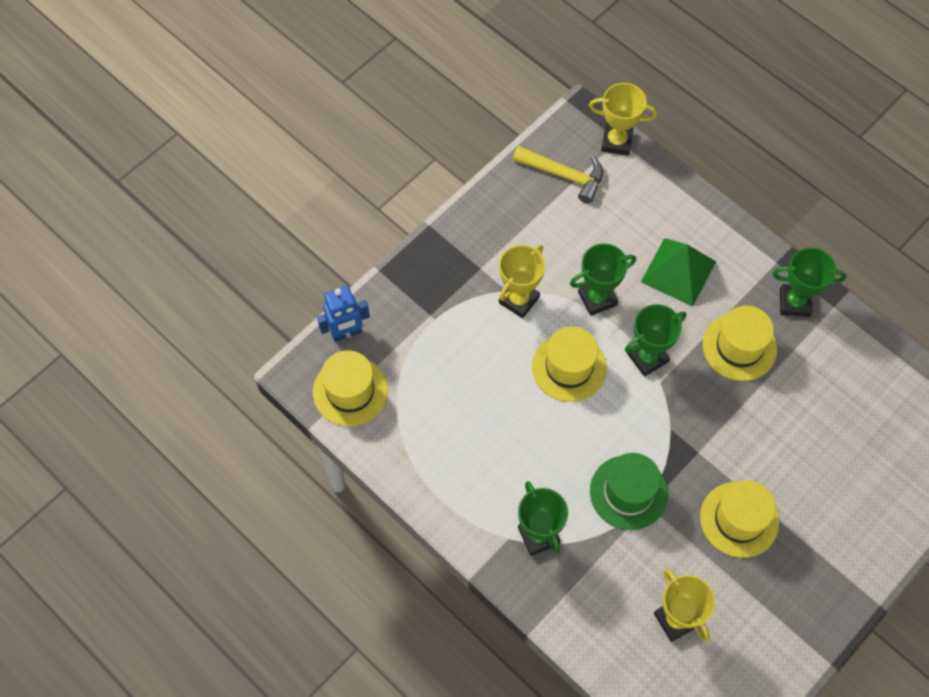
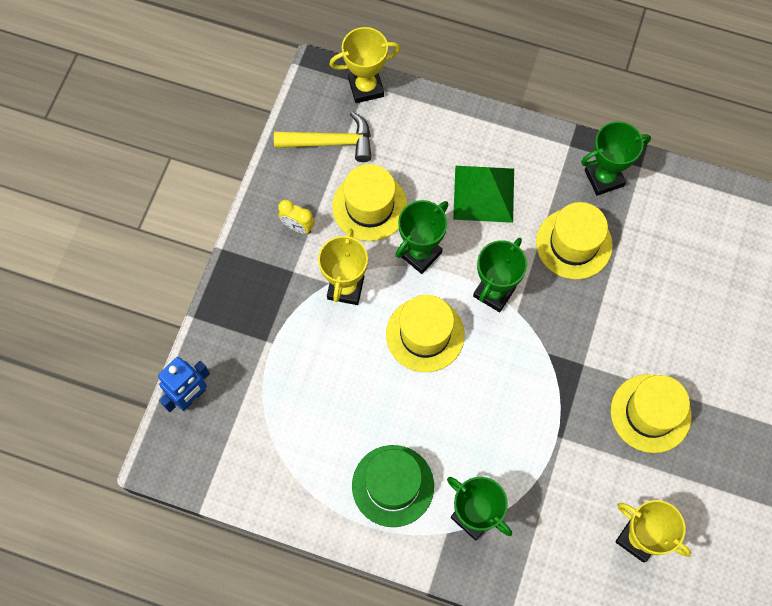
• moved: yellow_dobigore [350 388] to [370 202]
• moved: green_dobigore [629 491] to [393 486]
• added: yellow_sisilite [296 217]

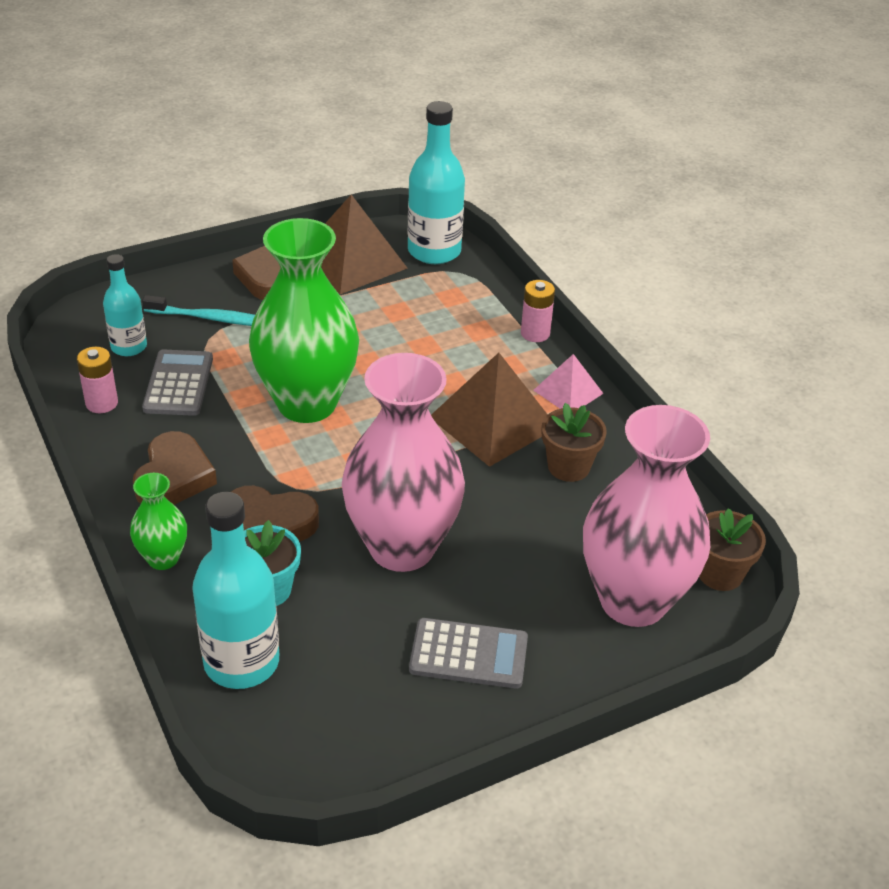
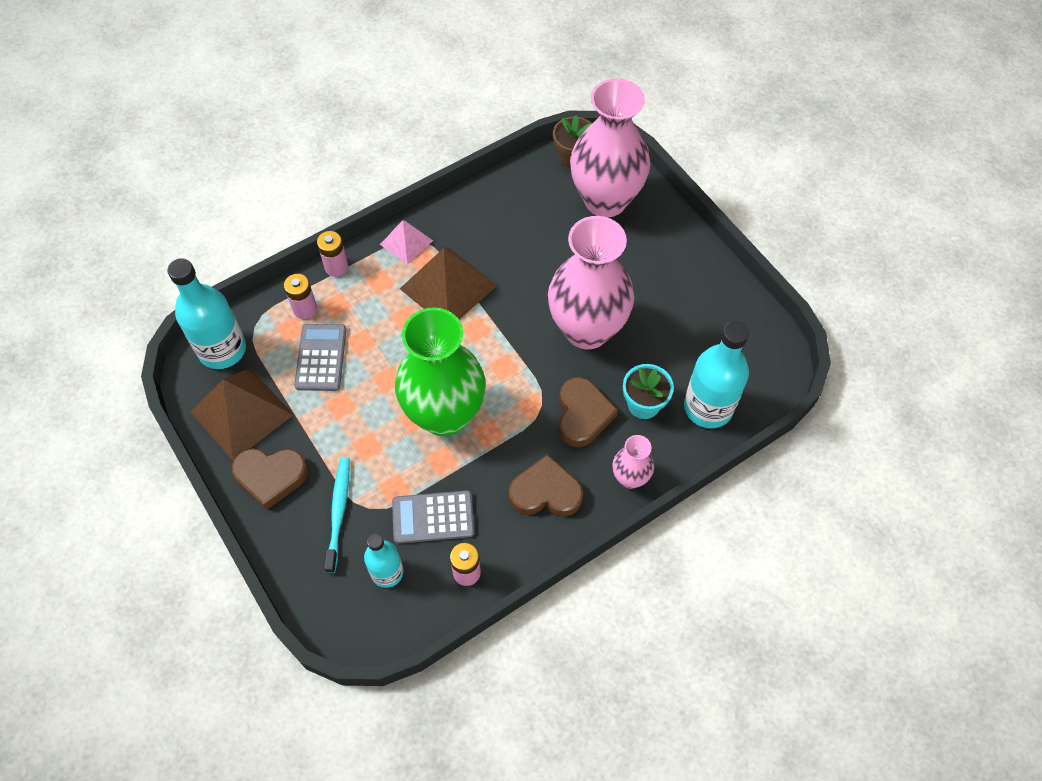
• recoloured: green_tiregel [158 521] to pink_tiregel [633 462]
• moved: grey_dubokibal [468 653] to [320 357]
• removed: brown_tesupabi [574 442]
• added: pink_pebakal [300 296]

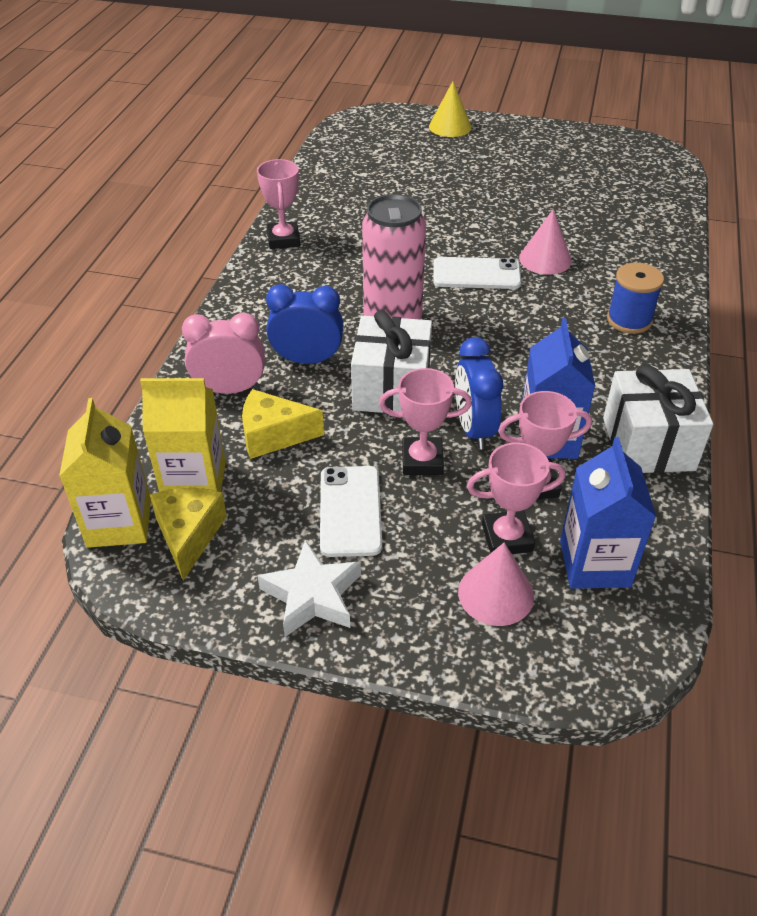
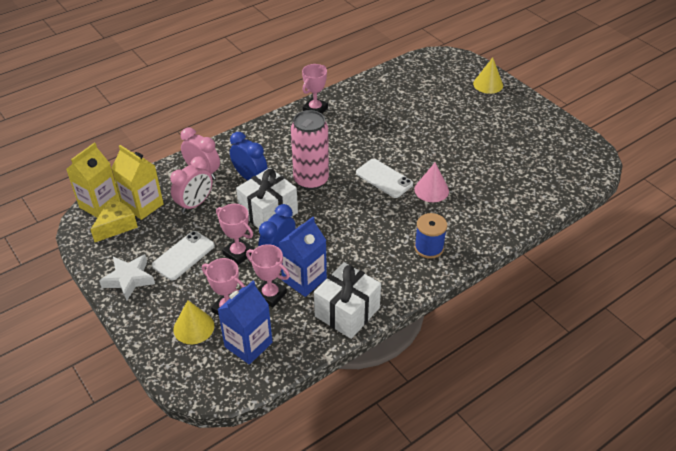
• replaced: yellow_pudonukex [283 424] to pink_sisilite [191 184]
• recoloured: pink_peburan [496 584] to yellow_peburan [193 322]

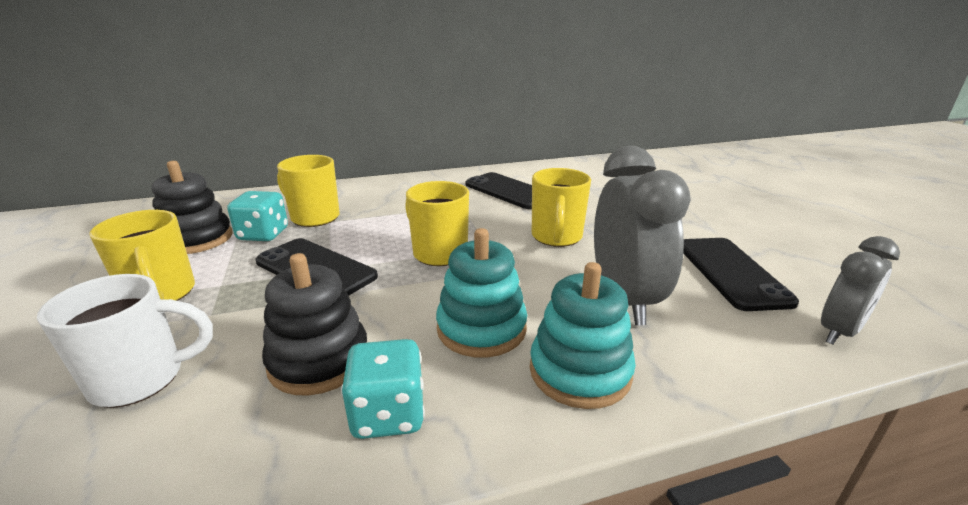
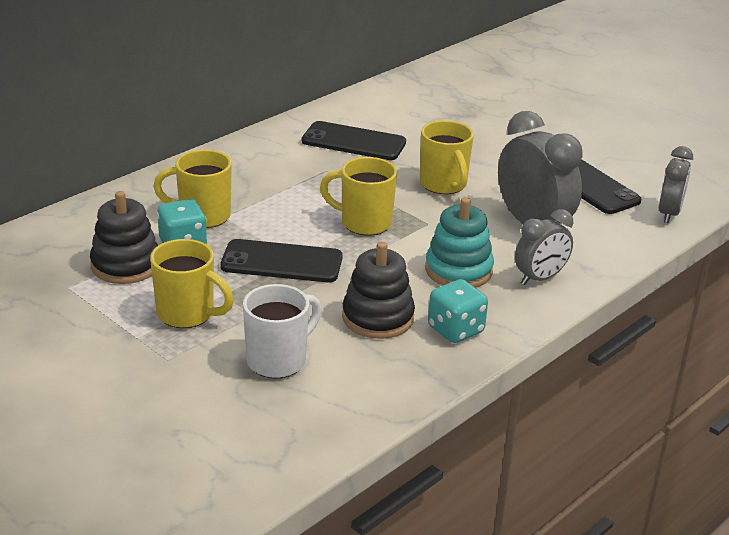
• replaced: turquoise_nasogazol [583 335] to grey_sisilite [544 247]

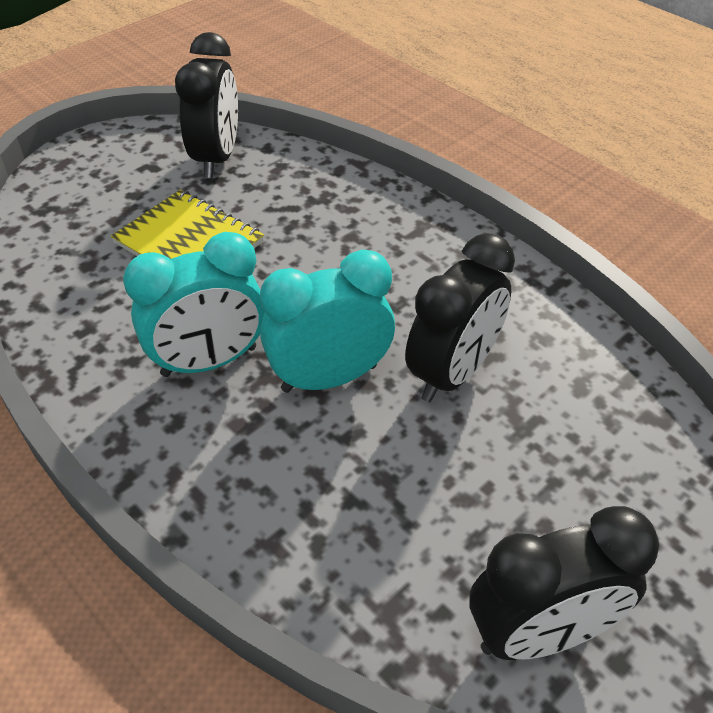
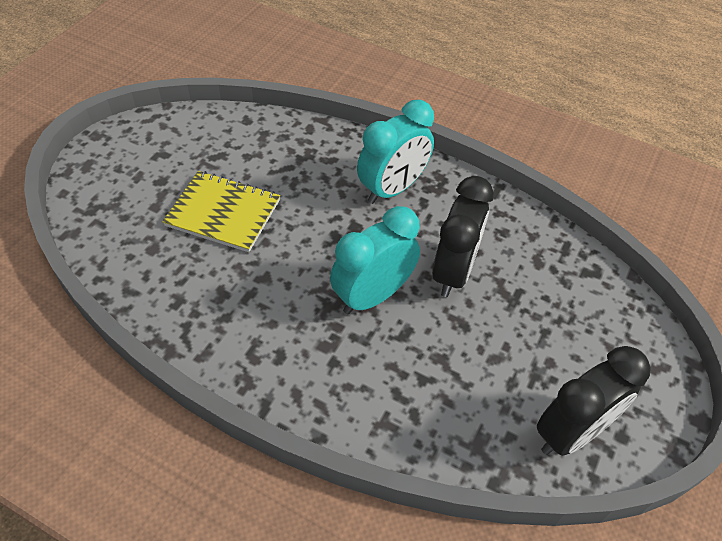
• moved: turquoise_sisilite [194 304] to [395 152]
• removed: black_sisilite [206 105]

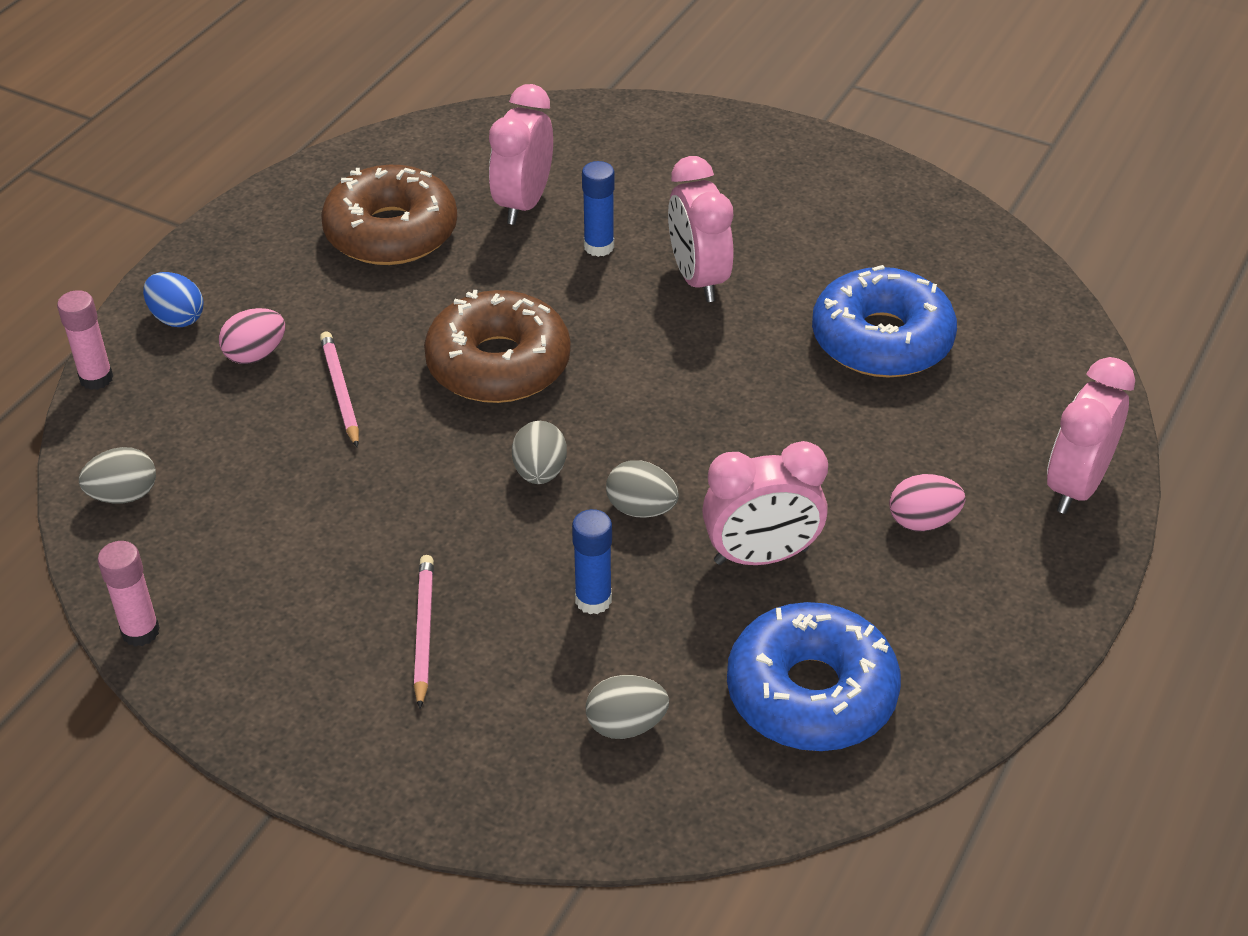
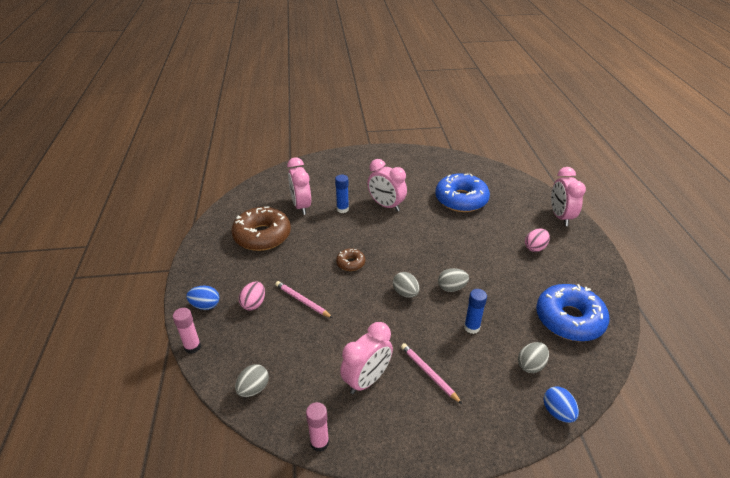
• resized: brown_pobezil [497 346] = [350 260] x0.47
• moved: pink_sisilite [765 503] to [366 358]
• added: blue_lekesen [561 405]

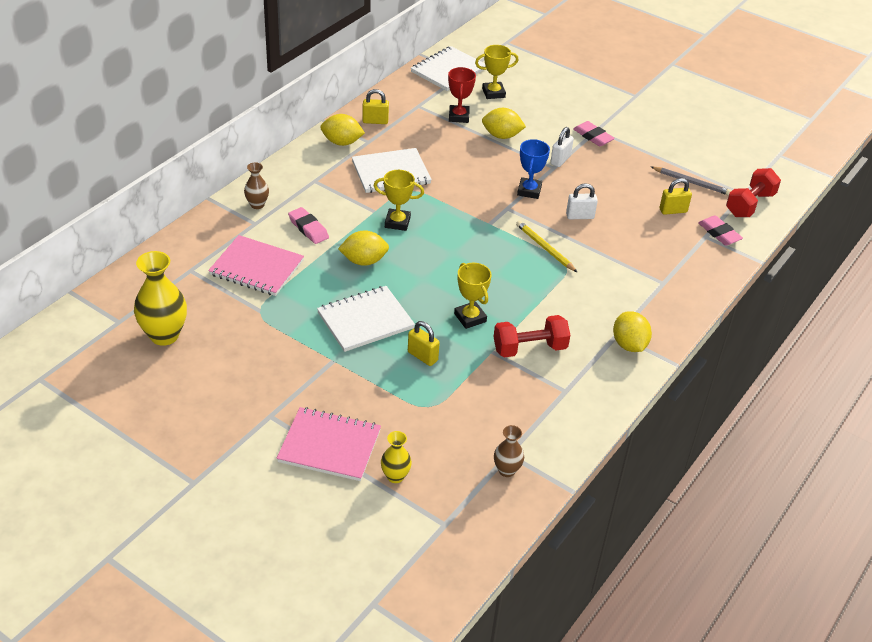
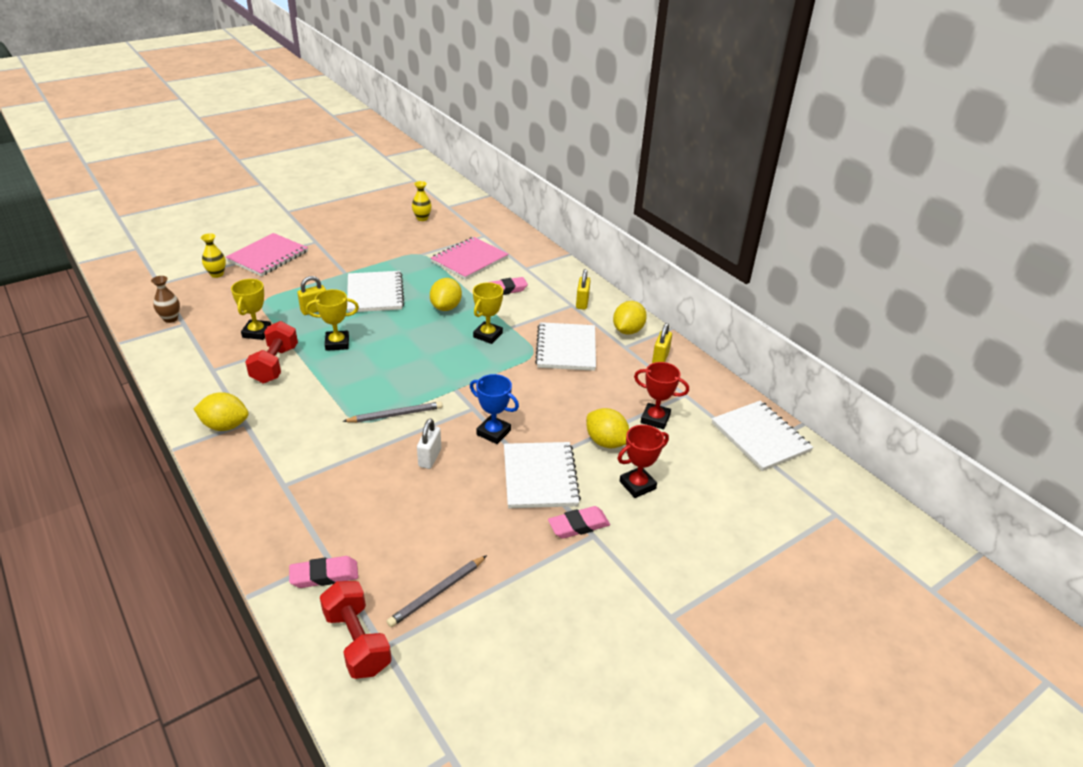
• resized: yellow_tiregel [160 298] = [422 201] x0.54
• removed: brown_tiregel [256 185]
• moved: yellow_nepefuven [496 72] to [251 309]
• turned: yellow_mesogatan [504 123] = [607 428] 75 degrees counterclockwise
• recoloured: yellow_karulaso [546 246] to grey_karulaso [392 411]
• replaced: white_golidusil [562 147] to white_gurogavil [542 475]
• moved: yellow_golidusil [676 196] to [583 289]
• added: red_nepefuven [643 461]

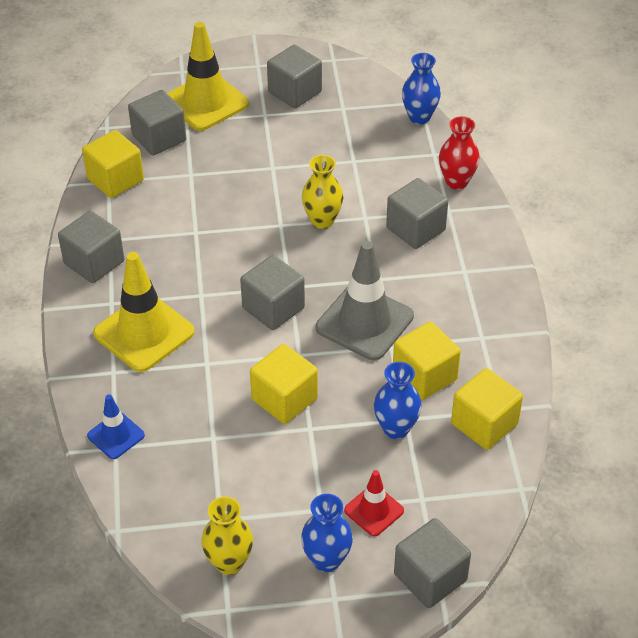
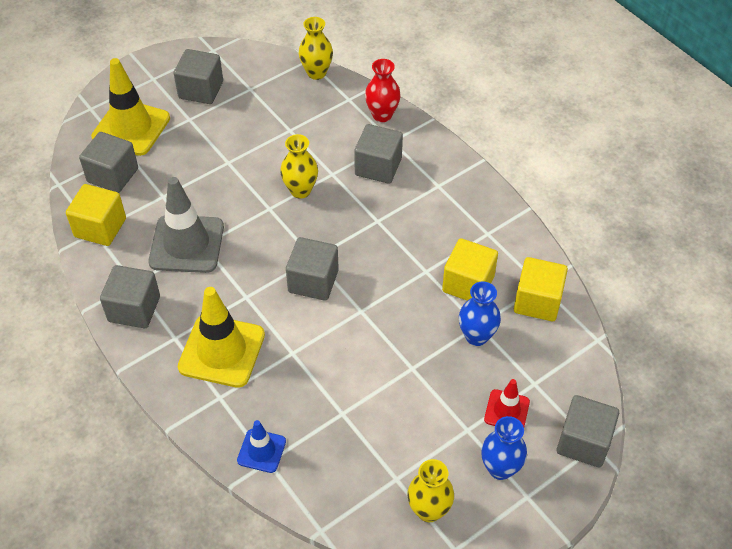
• removed: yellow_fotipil [284 384]
• moved: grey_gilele [365 300] to [186 225]
• recoloured: blue_tiregel [421 89] to yellow_tiregel [316 48]

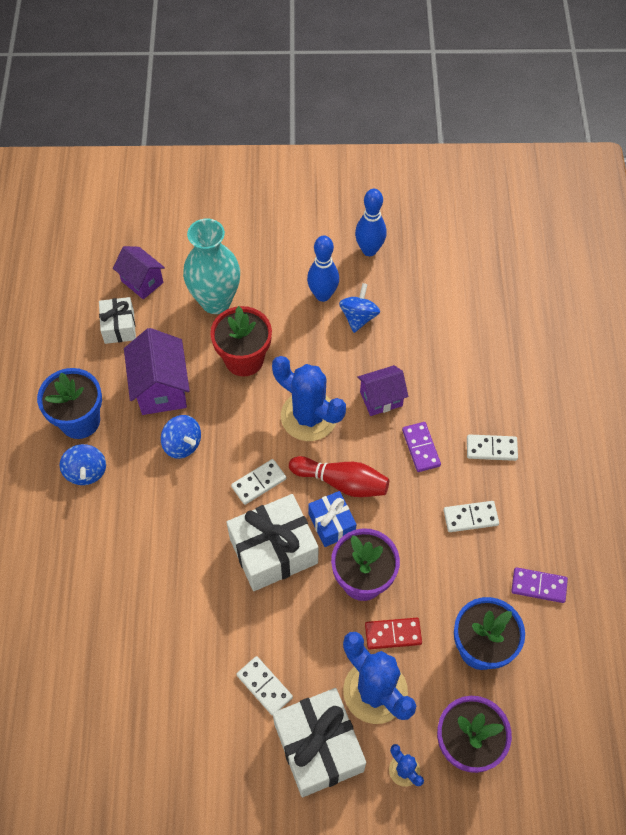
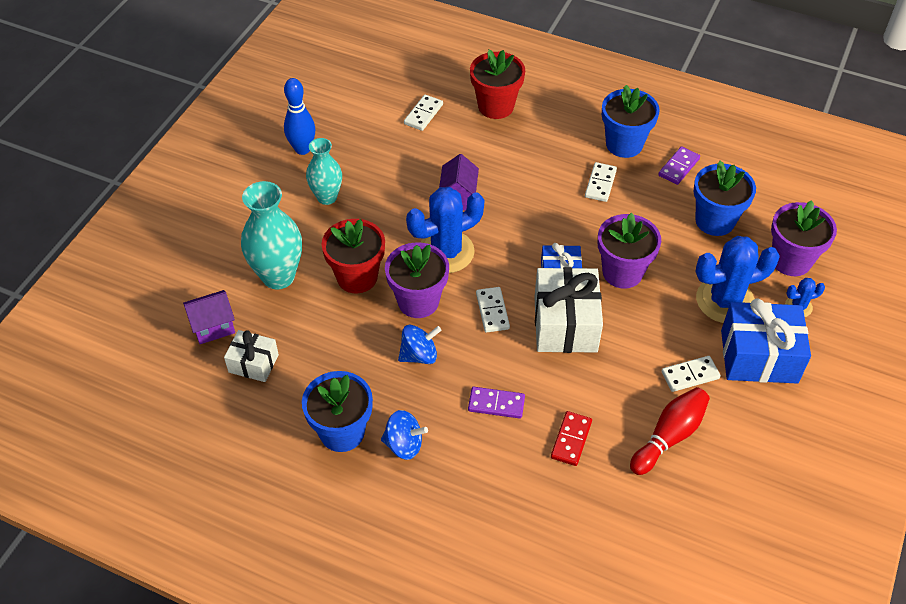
• removed: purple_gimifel [157 371]
• recoloured: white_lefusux [319 742] to blue_lefusux [766 341]
• moved: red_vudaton [339 476] to [670 431]
• replaced: blue_vudaton [323 268] to turquoise_tiregel [324 171]
• removed: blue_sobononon [359 308]
• moved: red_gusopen [393 633] to [571 438]
• moved: purple_gusopen [421 447] to [496 403]
• moved: white_gusopen [492 447] to [423 113]
• added: purple_tesupabi [417 280]
• added: red_tesupabi [497 84]
• added: blue_tesupabi [631 121]

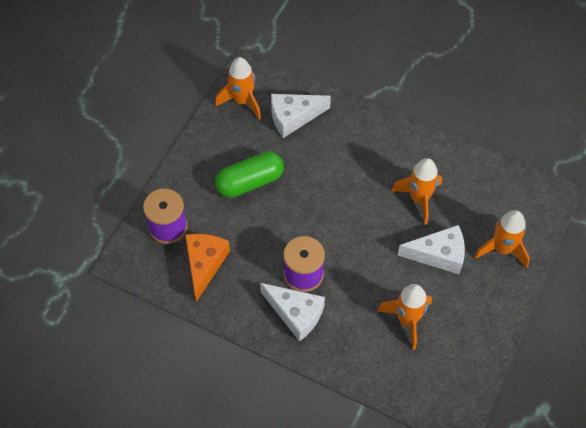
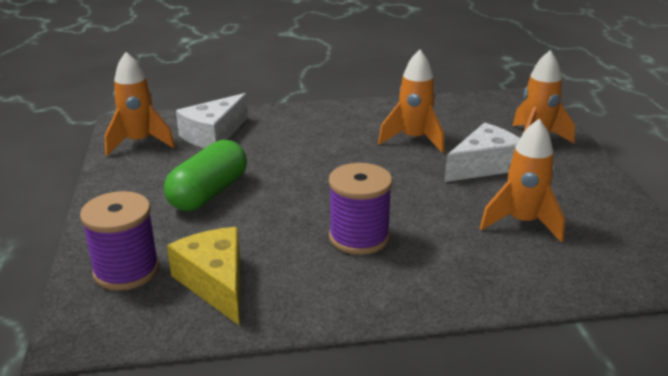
• recoloured: orange_pudonukex [207 268] to yellow_pudonukex [203 276]
• removed: white_pudonukex [292 312]

